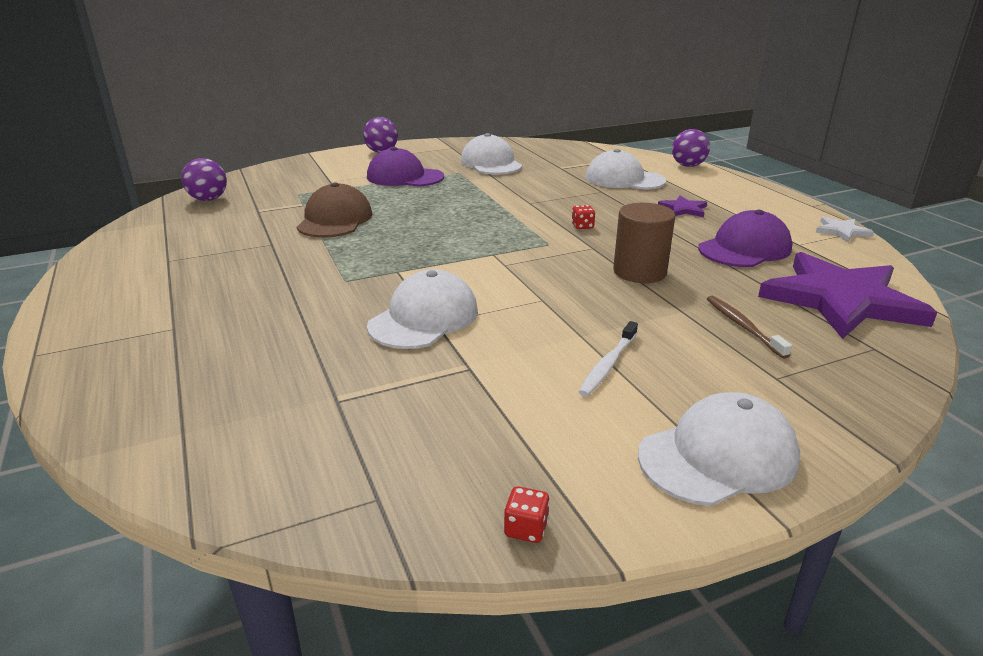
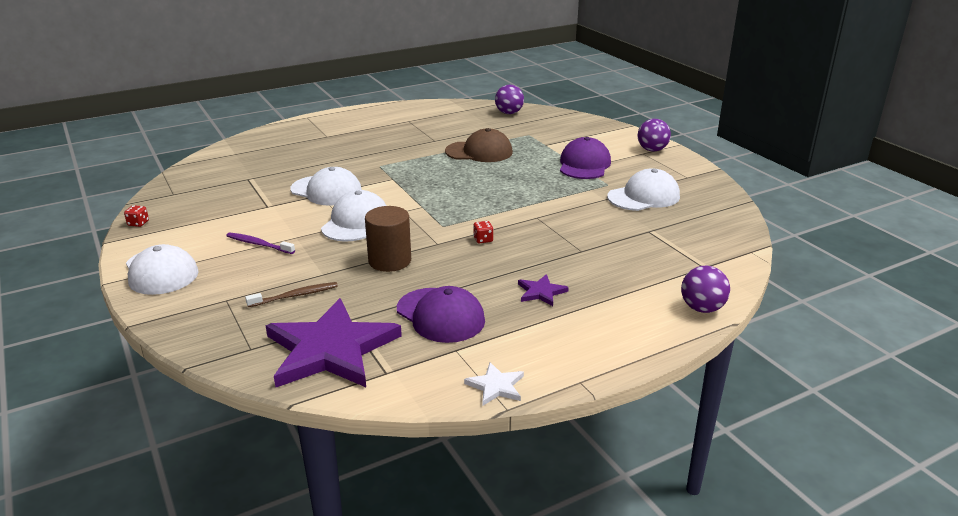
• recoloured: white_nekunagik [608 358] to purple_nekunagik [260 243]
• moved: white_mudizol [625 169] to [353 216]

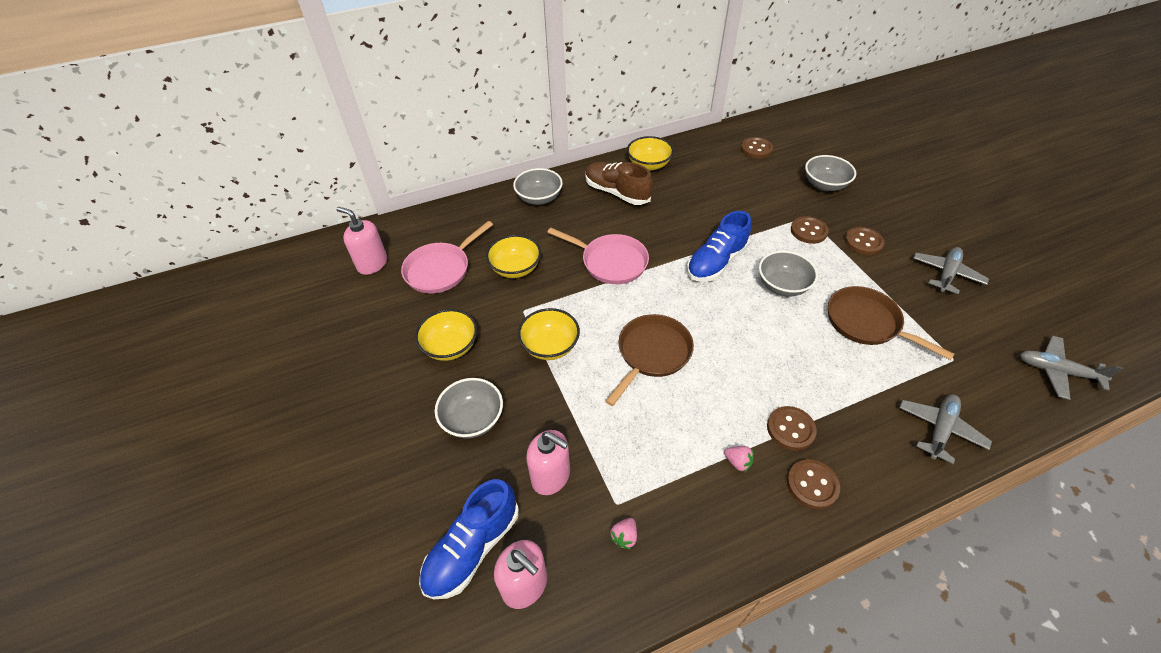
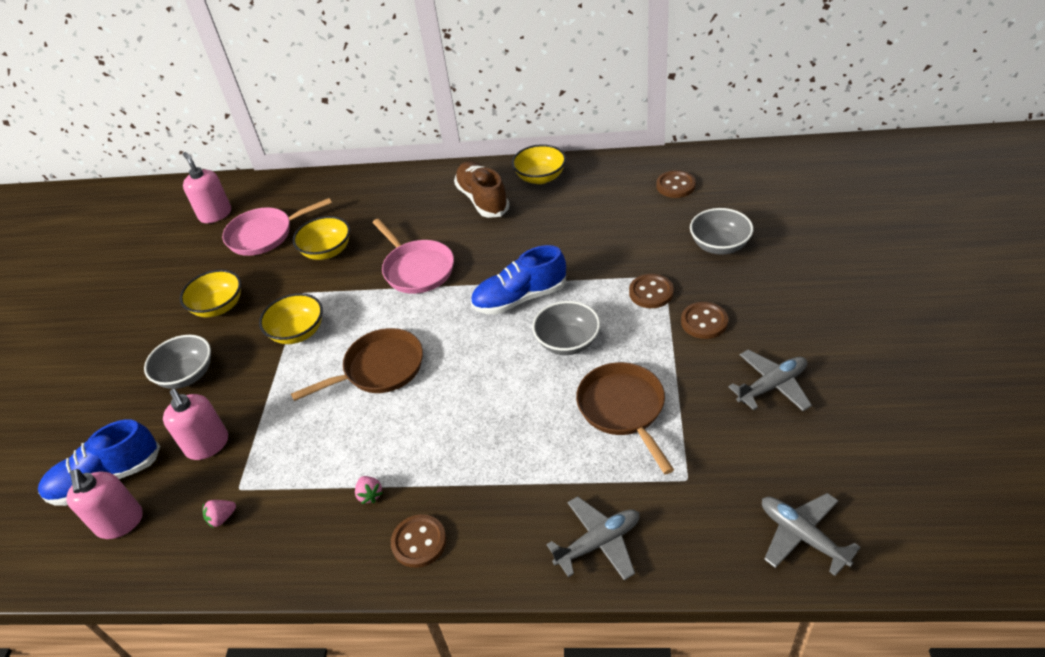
• removed: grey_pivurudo [538 186]
• removed: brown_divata [792 428]

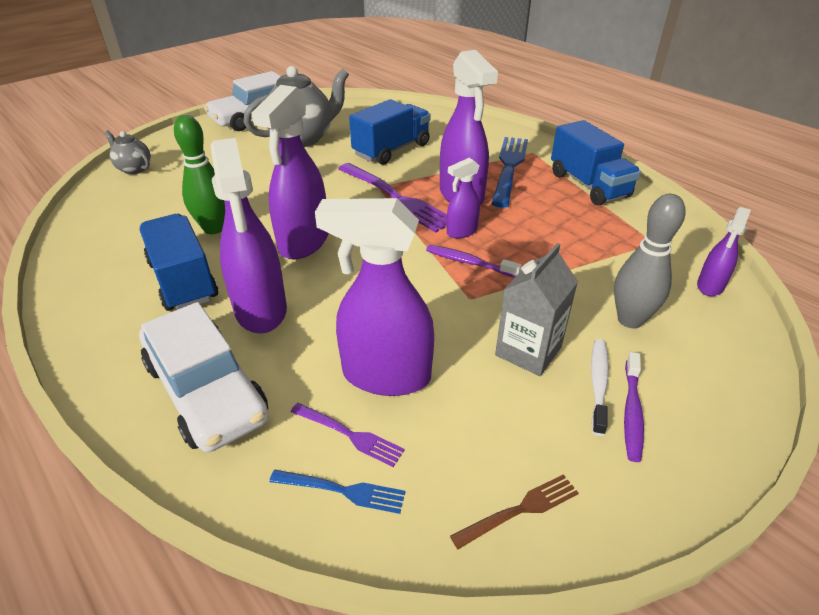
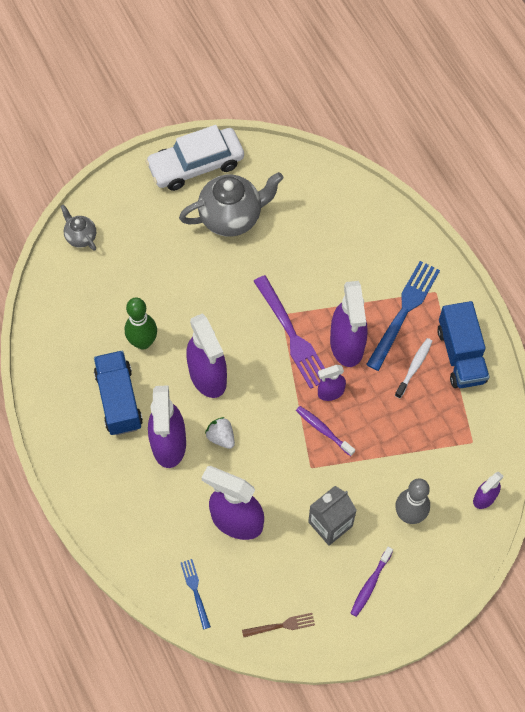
• removed: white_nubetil [204 377]
• turned: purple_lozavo [289 172] = [206 355] 60 degrees counterclockwise
• turned: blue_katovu [337 492] = [196 594] 135 degrees counterclockwise
• removed: purple_katovu [348 435]
• removed: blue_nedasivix [389 132]
• moved: white_nekunagik [600 387] to [414 368]
• added: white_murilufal [220 433]

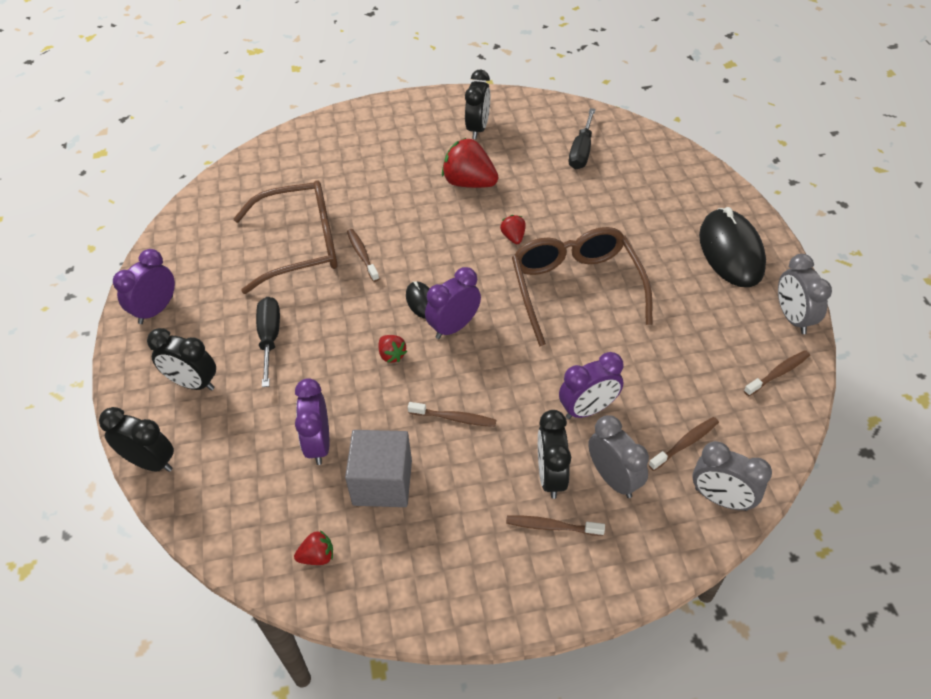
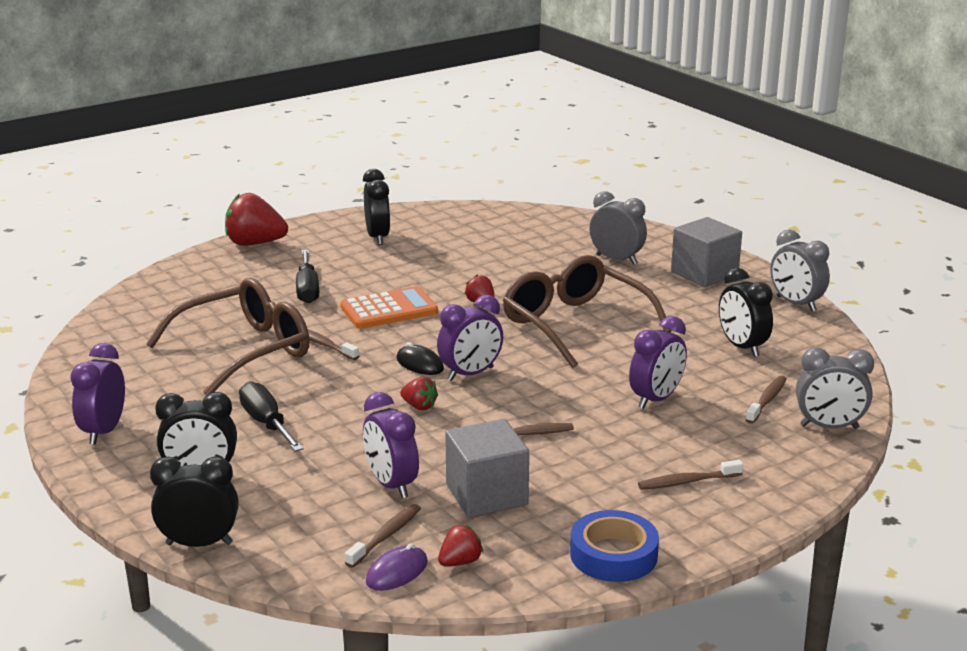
• turned: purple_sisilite [453 303] = [470 338] 150 degrees counterclockwise
• moved: red_murilufal [470 163] to [256 219]
• moved: black_sisilite [554 454] to [746 312]
• moved: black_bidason [582 138] to [307 276]
• moved: grey_sisilite [618 456] to [618 228]
• replaced: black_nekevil [732 247] to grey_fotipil [706 252]
• moved: brown_nekunagik [777 373] to [383 536]
• added: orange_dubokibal [389 307]
• added: purple_nekevil [397 567]
• added: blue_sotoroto [614 546]

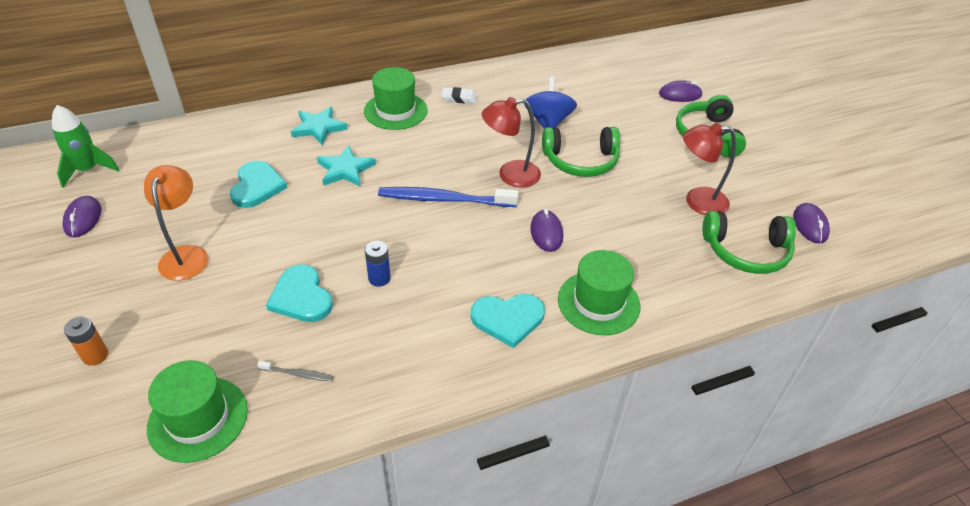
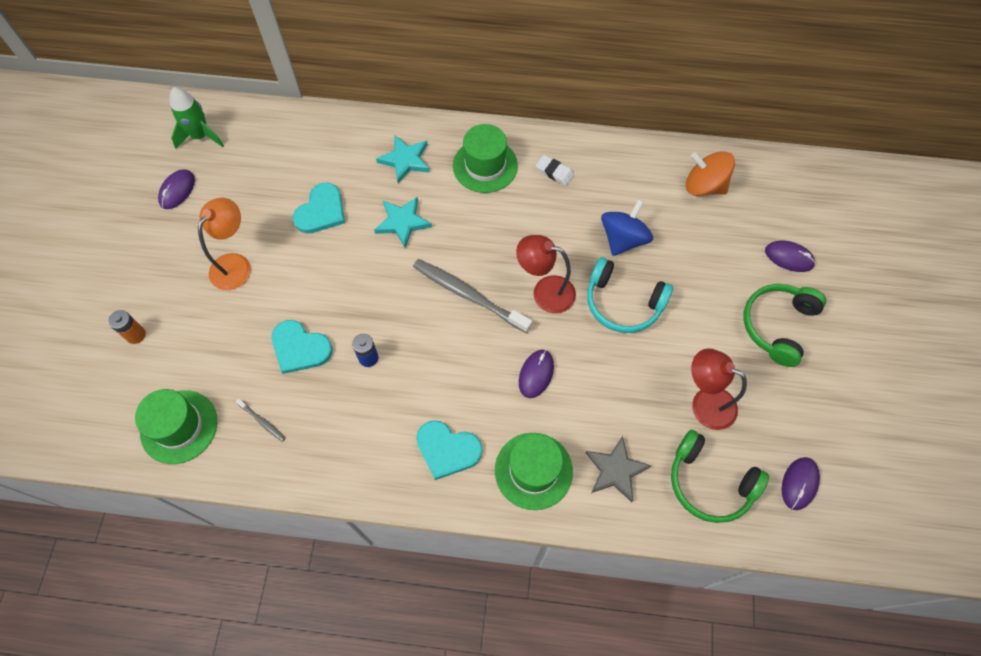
• turned: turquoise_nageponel [299 293] = [302 347] 60 degrees counterclockwise
• recoloured: blue_nekunagik [448 197] to grey_nekunagik [472 296]
• recoloured: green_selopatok [581 152] to turquoise_selopatok [630 295]
• added: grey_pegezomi [619 469]
• added: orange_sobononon [710 173]

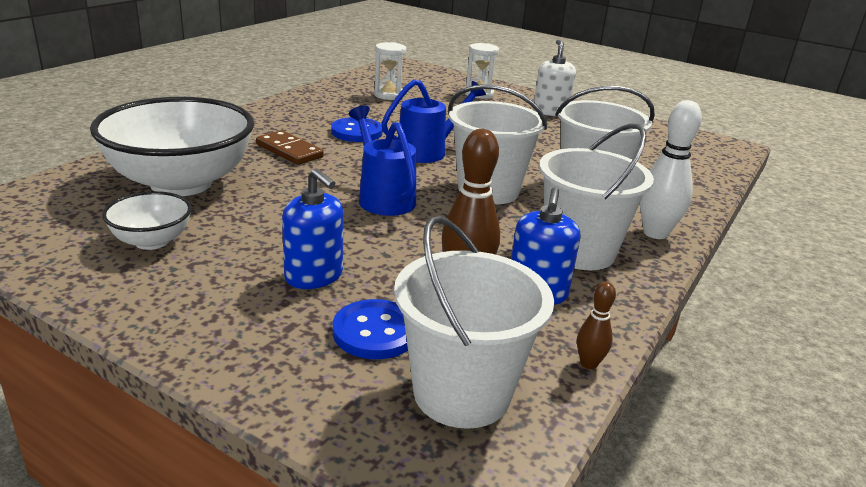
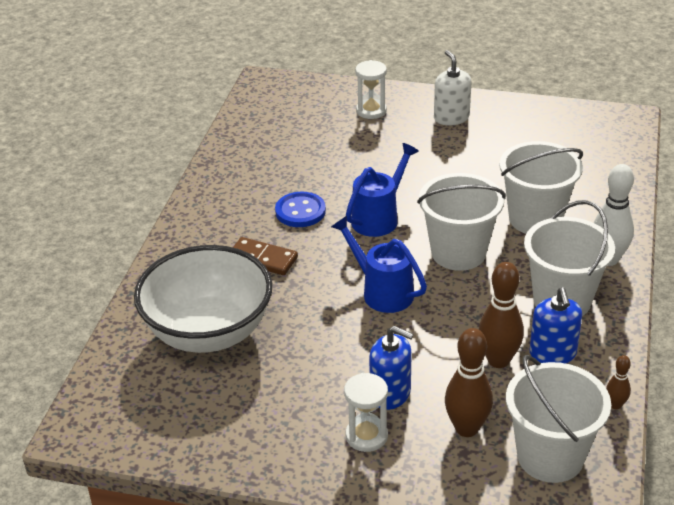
• removed: white_pivurudo [147 220]
• replaced: blue_divata [370 329] to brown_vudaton [469 382]
• moved: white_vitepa [390 71] to [366 412]

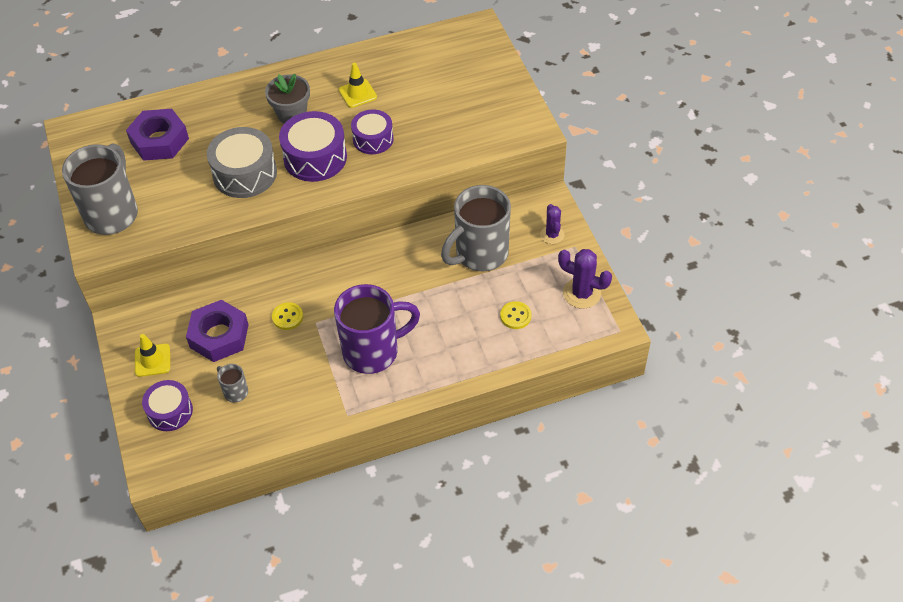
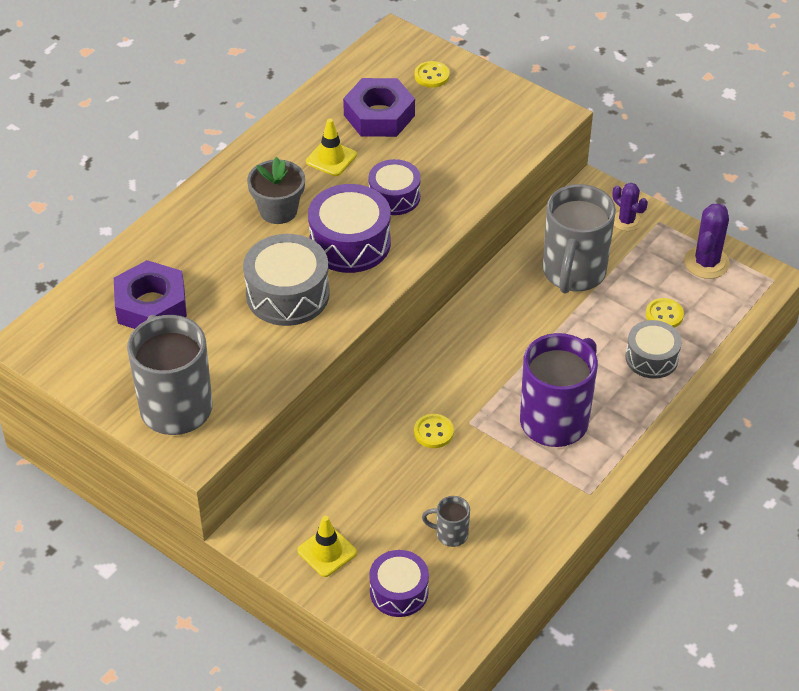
• moved: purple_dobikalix [217 331] to [379 107]
• turned: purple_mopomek [585 279] = [707 241] 60 degrees counterclockwise
• added: yellow_divata [432 74]
• added: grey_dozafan [653 349]

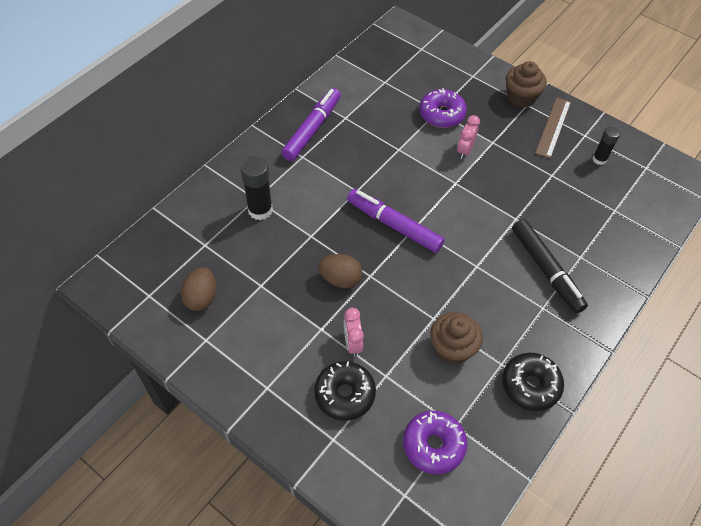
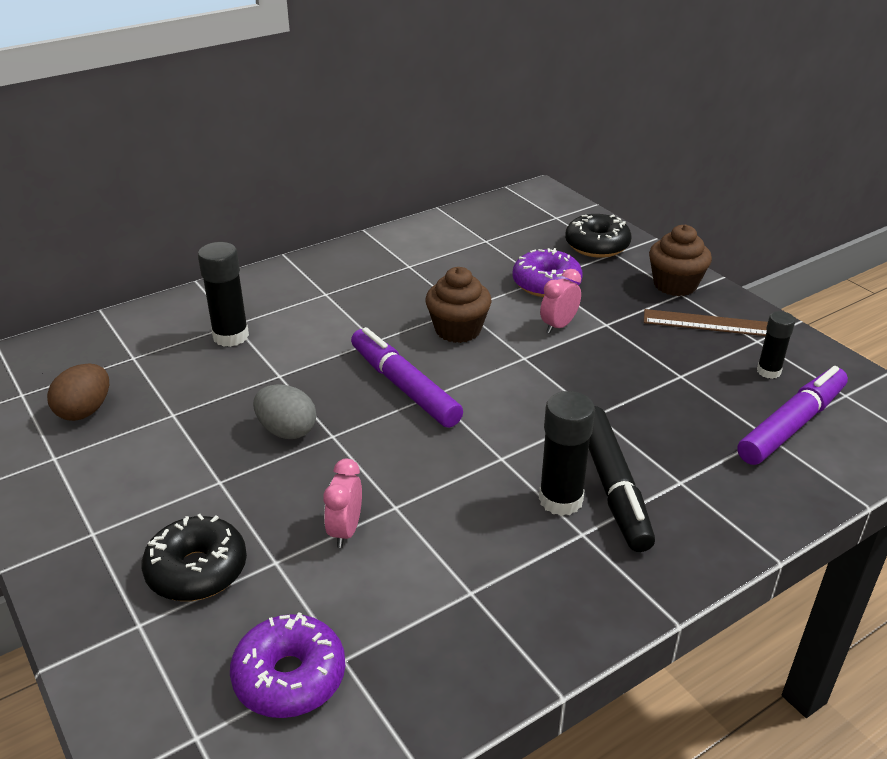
• moved: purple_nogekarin [311 124] to [792 415]
• recoloured: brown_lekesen [340 271] to grey_lekesen [284 411]
• moved: pink_sisilite [354 332] to [342 503]
• moved: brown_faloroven [456 338] to [459 305]
• moved: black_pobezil [533 382] to [598 236]
• turned: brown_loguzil [553 128] = [706 322] 60 degrees clockwise
• added: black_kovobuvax [567 453]

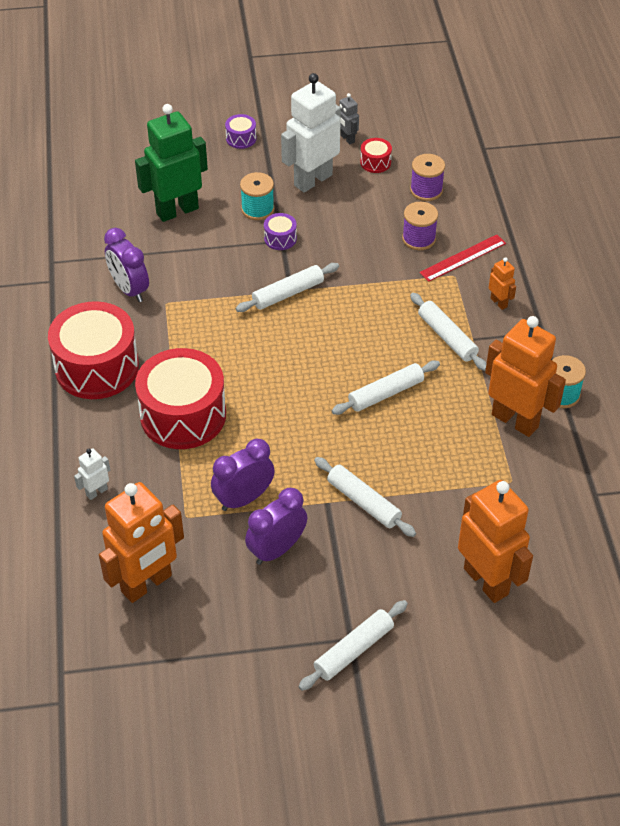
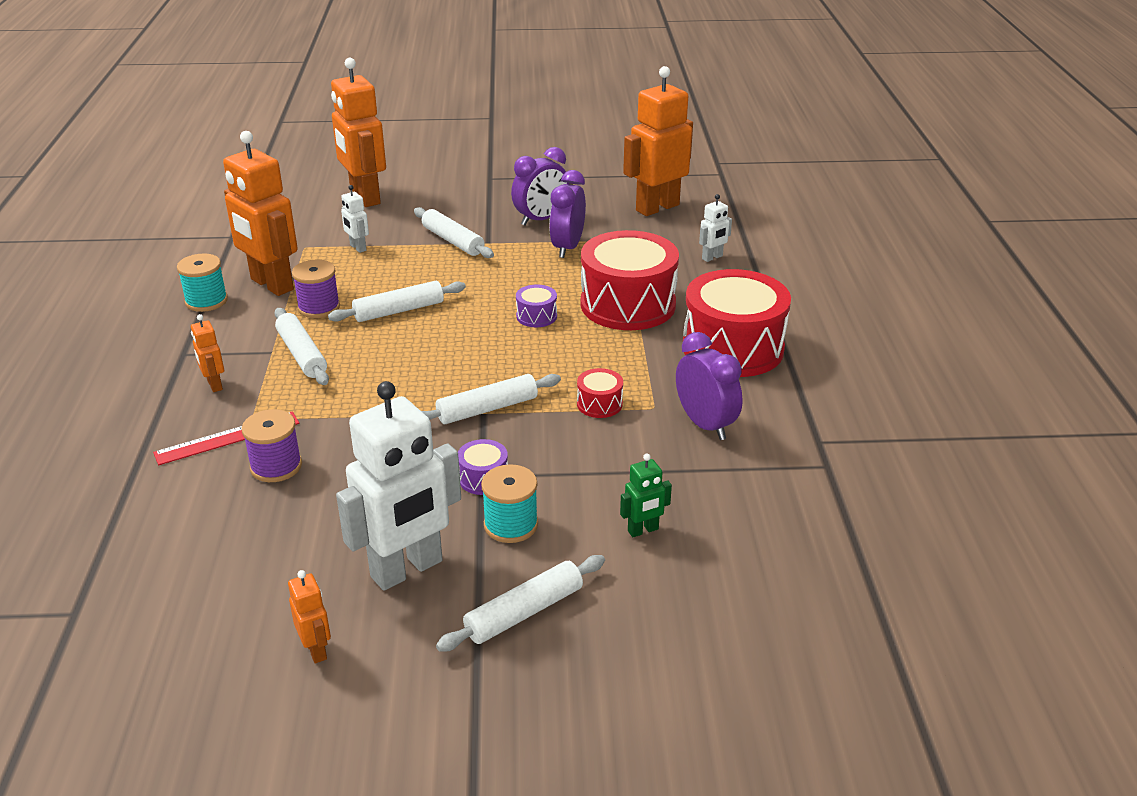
• resized: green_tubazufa [171 163] = [646 495] x0.44
• turned: purple_sisilite [243 474] = [567 214] 135 degrees clockwise
• moved: purple_dozafan [240 131] to [536 306]
• moved: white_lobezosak [353 645] to [520 603]
• recoloured: grey_tubazufa [349 118] to orange_tubazufa [309 616]
• moved: red_dozafan [376 155] to [600 393]
• moved: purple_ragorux [427 177] to [316 289]
• added: white_tubazufa [355 219]

